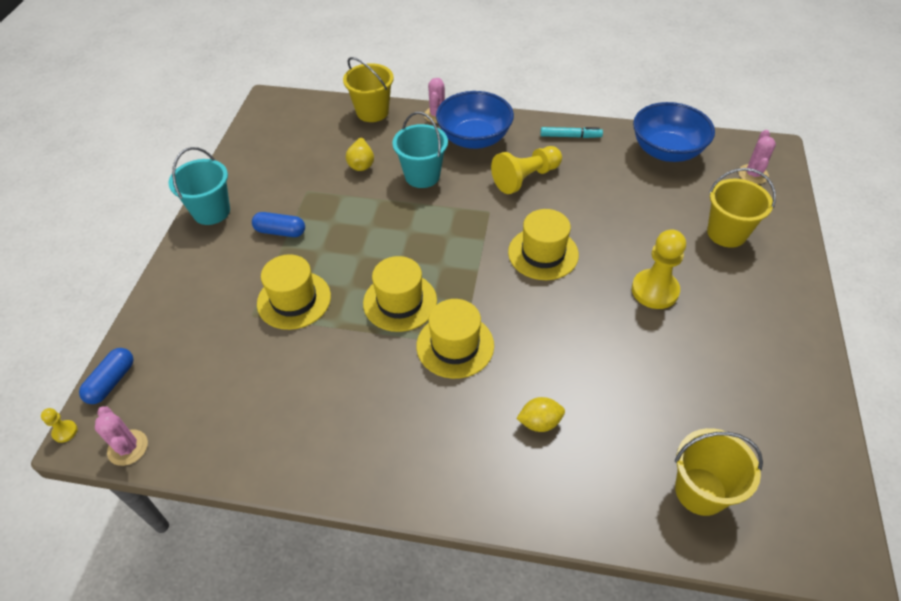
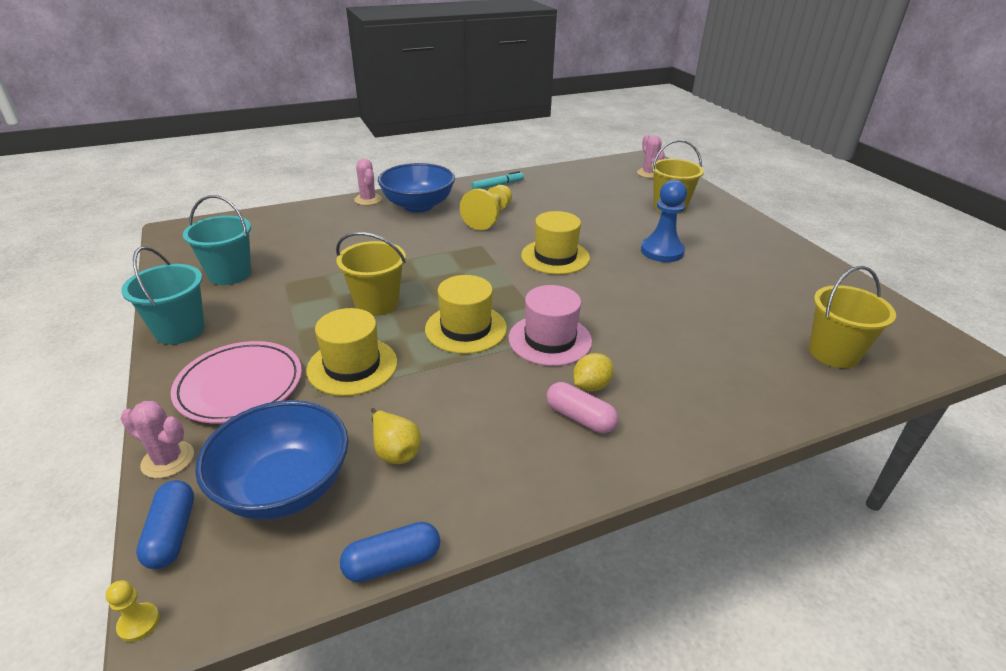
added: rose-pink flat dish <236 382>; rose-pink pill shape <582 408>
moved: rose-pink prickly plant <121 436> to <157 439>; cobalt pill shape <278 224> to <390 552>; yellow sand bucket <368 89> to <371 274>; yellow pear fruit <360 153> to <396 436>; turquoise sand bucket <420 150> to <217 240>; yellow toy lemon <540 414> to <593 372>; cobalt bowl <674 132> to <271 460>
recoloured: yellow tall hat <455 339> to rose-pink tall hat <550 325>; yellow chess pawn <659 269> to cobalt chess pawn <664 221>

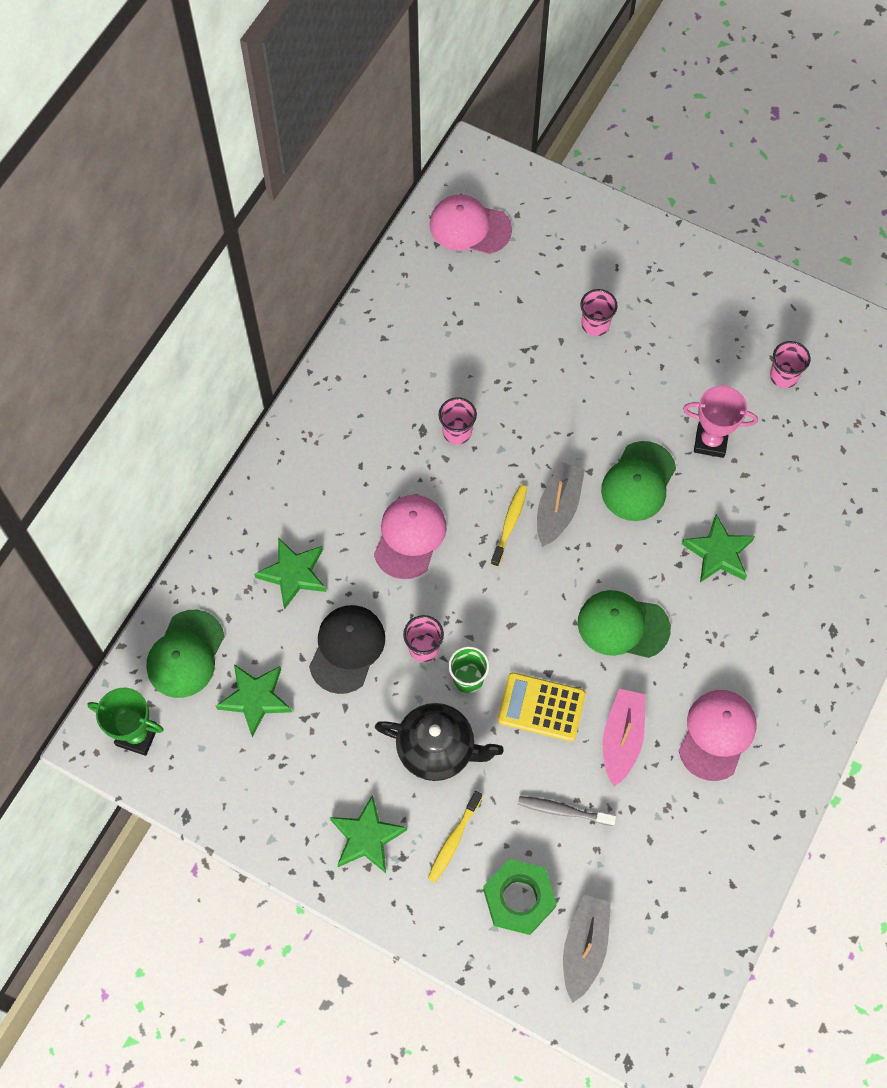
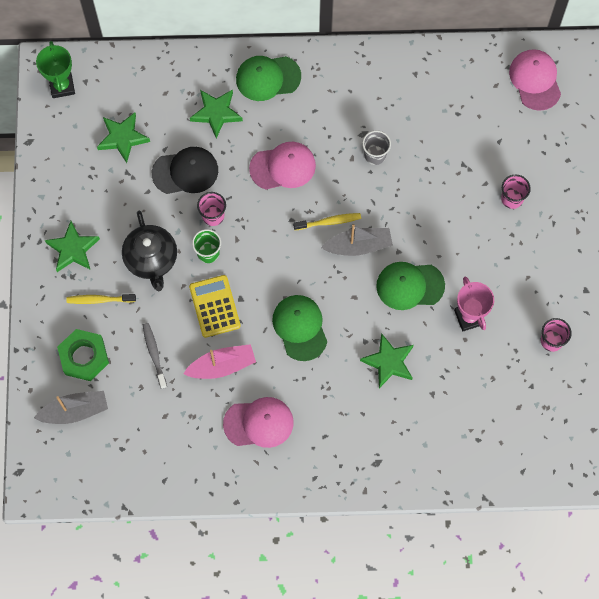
moved: leaf-green baseball cap <185 654> to <268 78>
recoloured: rose-pink cup <458 420> to gray cup <376 147>

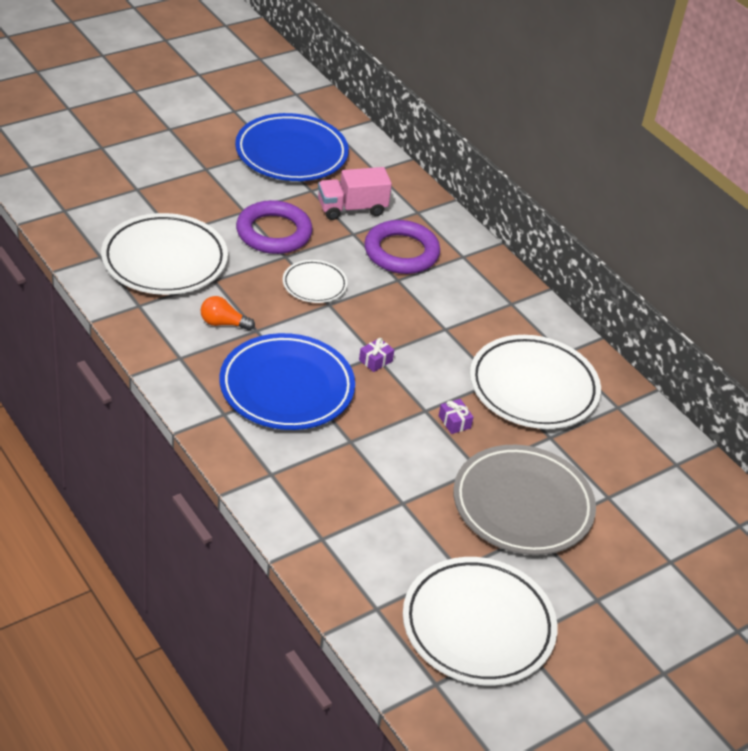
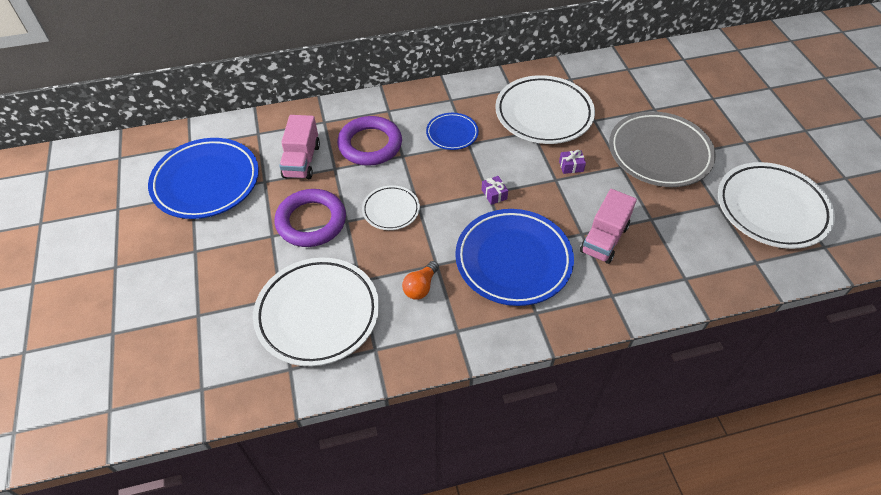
added: cobalt flat dish <452 131>; rose-pink truck <608 226>

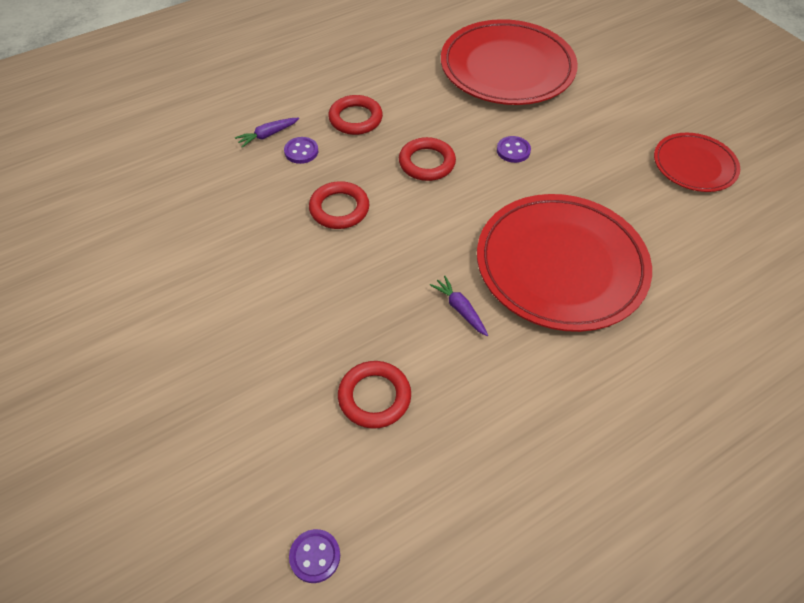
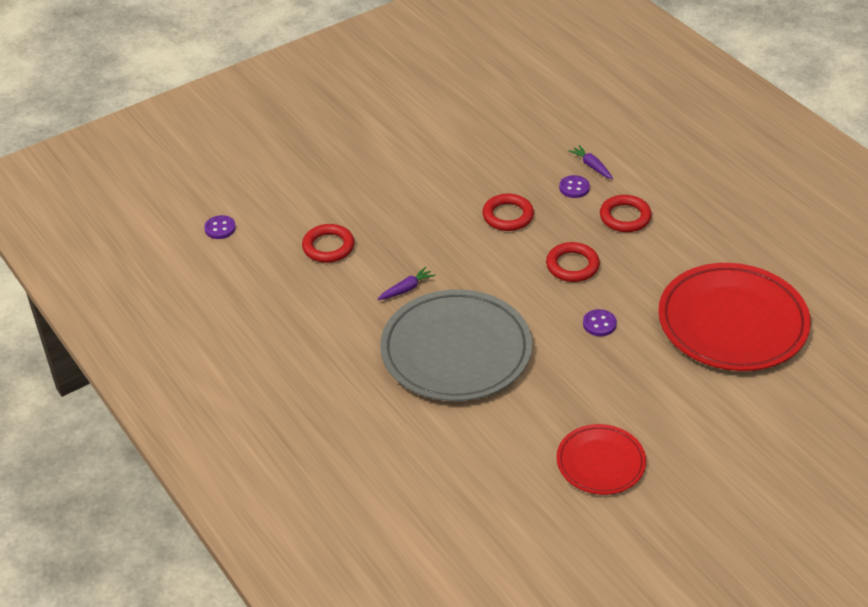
recoloured: crimson flat dish <564 263> to gray flat dish <456 345>

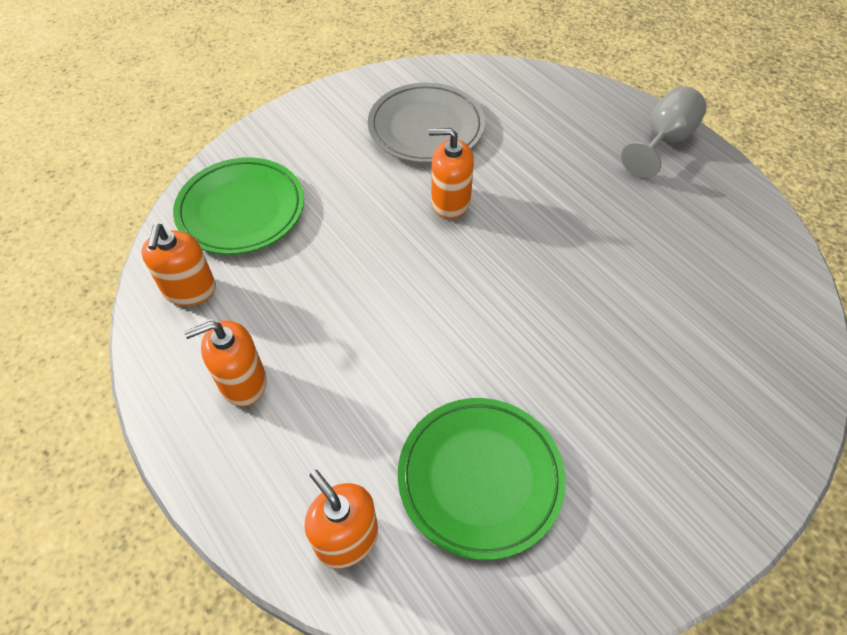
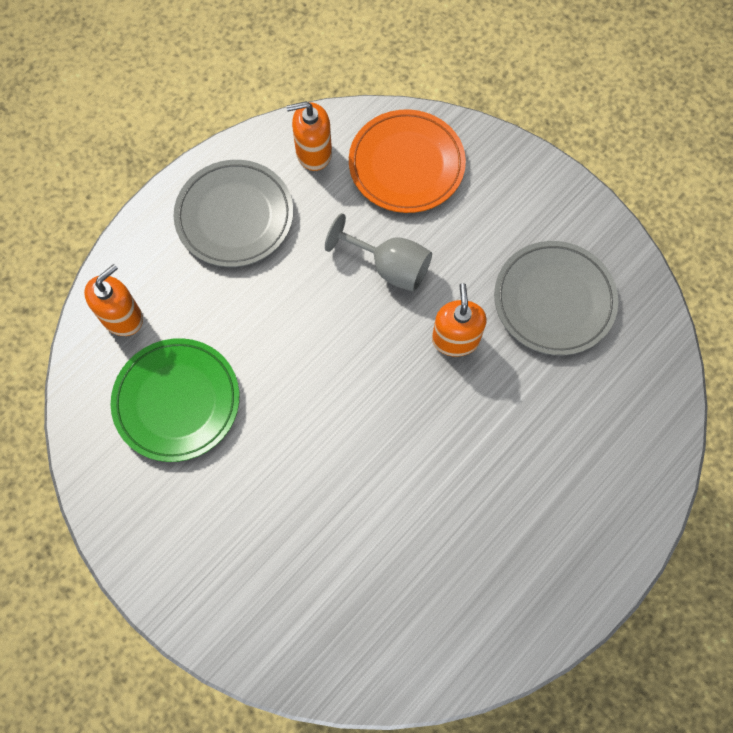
moved: gray goblet <664 132> to <378 252>
replaced: orange soap pump <225 363> to gray flat dish <233 213>
recoloured: leaf-green flat dish <238 206> to orange flat dish <407 161>

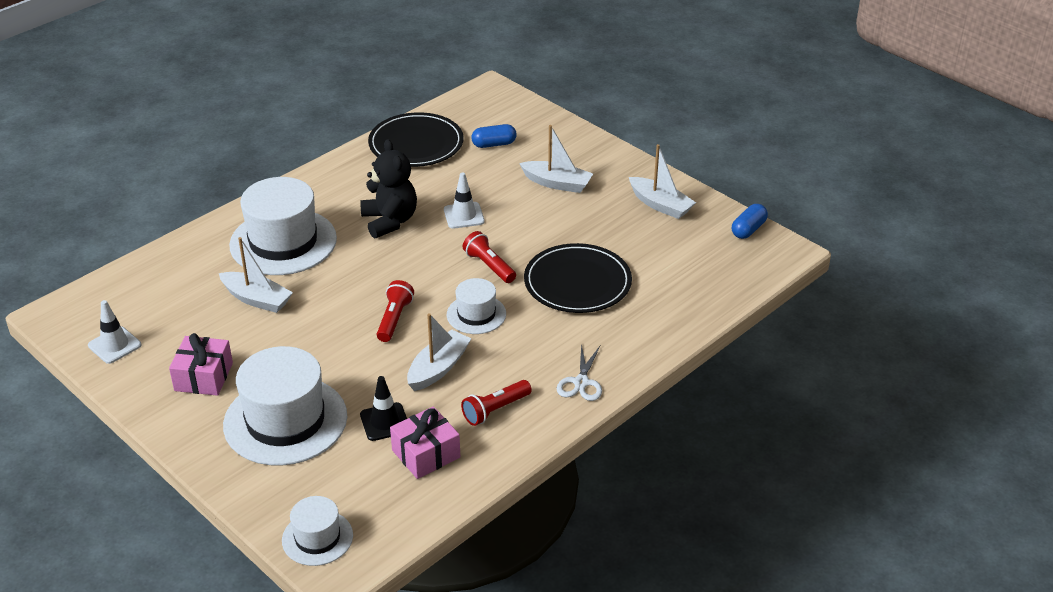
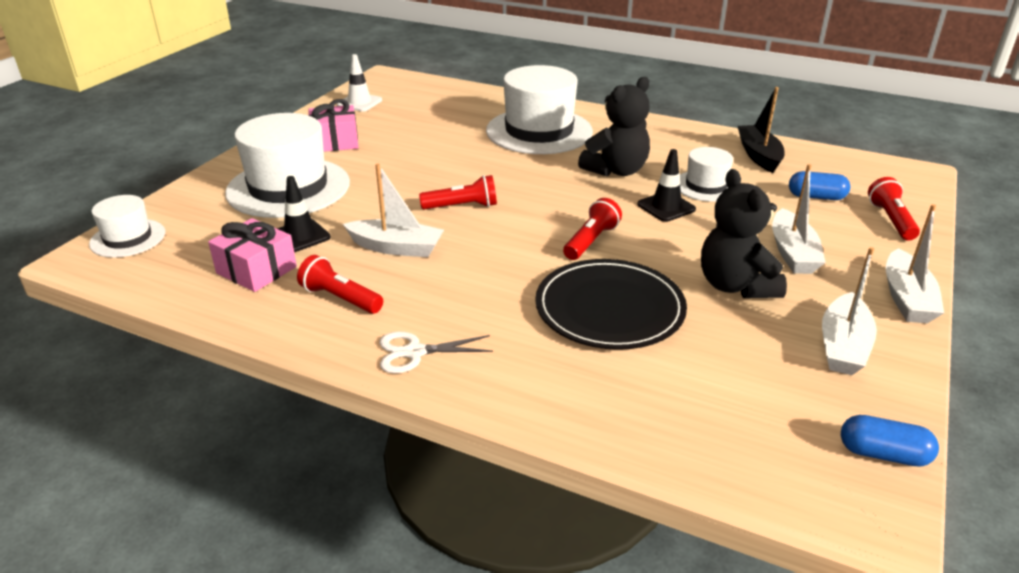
added: ebony teddy <744 233>; crimson torch <894 209>
moved: pure white boat <256 275> to <915 263>; pure white tall hat <476 306> to <706 174>
replaced: ebony flat dish <416 139> to ebony boat <761 130>
recoloured: pure white road cone <464 200> to ebony road cone <666 185>
turned: cobalt pill shape <494 136> = <819 185> 45 degrees counterclockwise

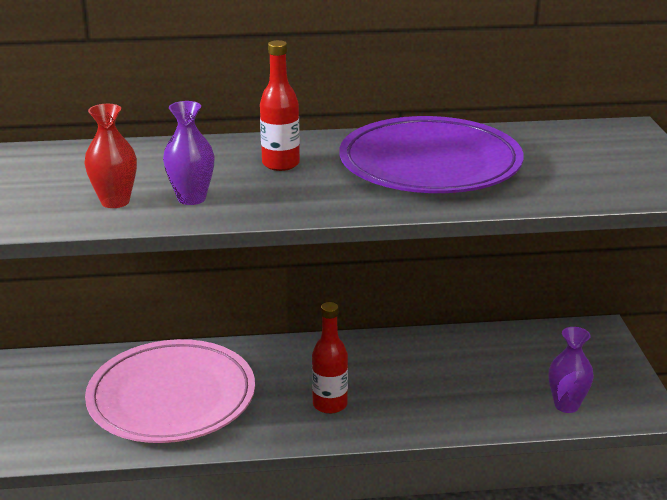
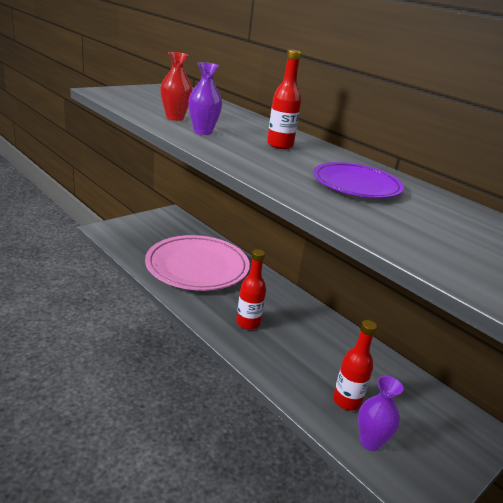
added: crimson flask <355 365>
resized: purple flat dish <431 154> = <359 180> x0.59

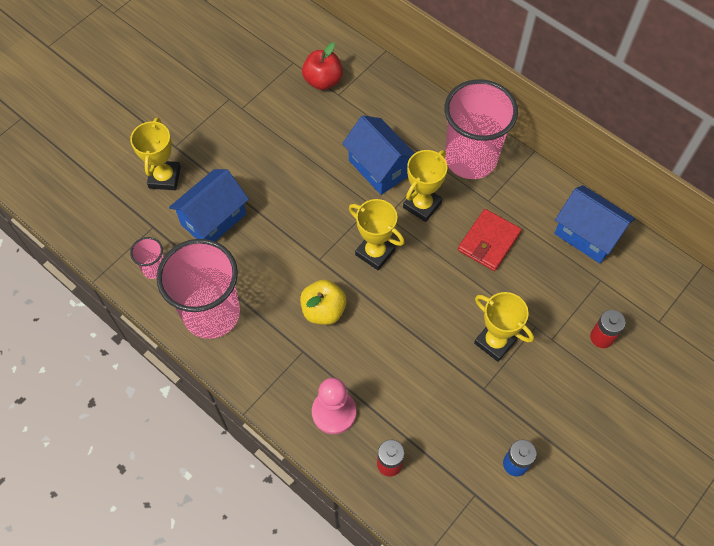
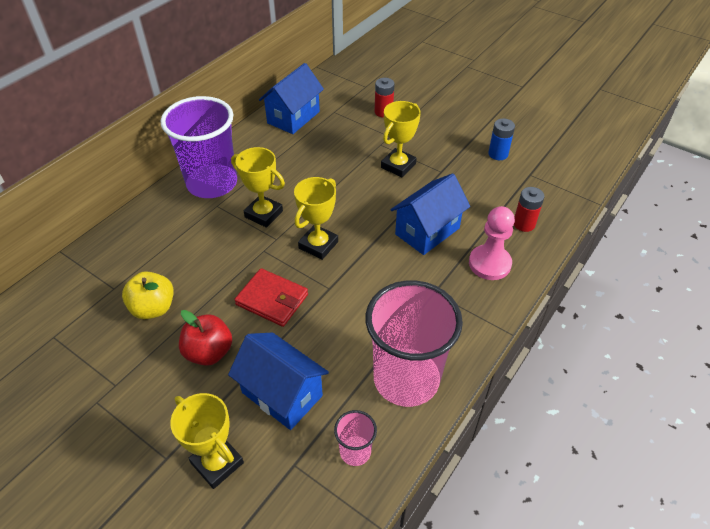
moved: yellow apple fruit <323 302> to <148 295>; crimson apple fruit <322 66> to <205 338>; cobalt house <378 155> to <430 214>; crimson card wallet <490 240> to <271 297>
recoloured: rose-pink cup <481 129> to purple cup <199 147>
turned: yellow award cup <155 153> = <207 441> 45 degrees clockwise

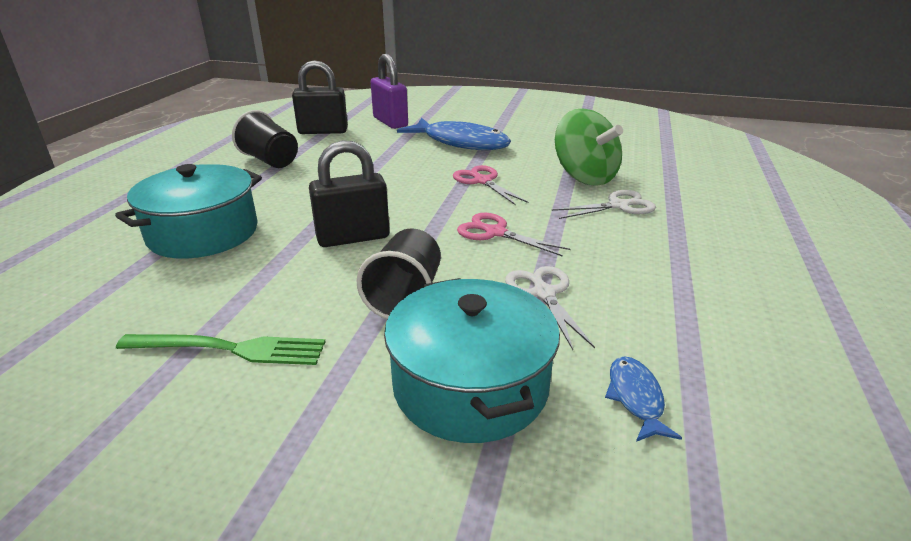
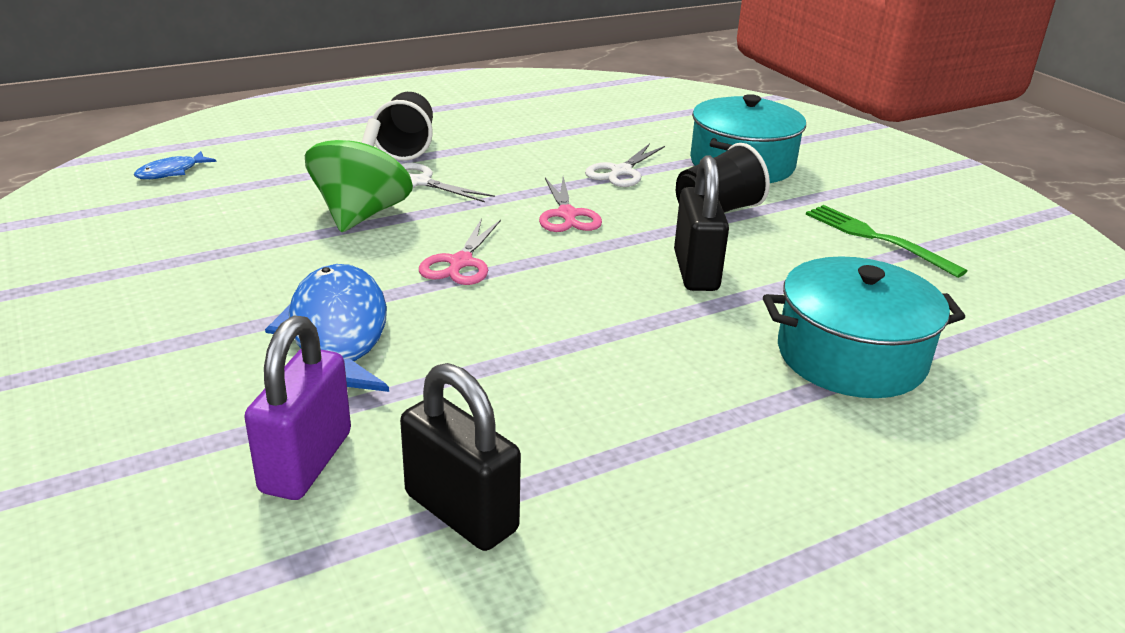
moved: ebony cup <265 139> to <402 126>; cobalt fish <643 399> to <175 165>
turned: ebony small lock <349 193> = <701 223> 60 degrees clockwise

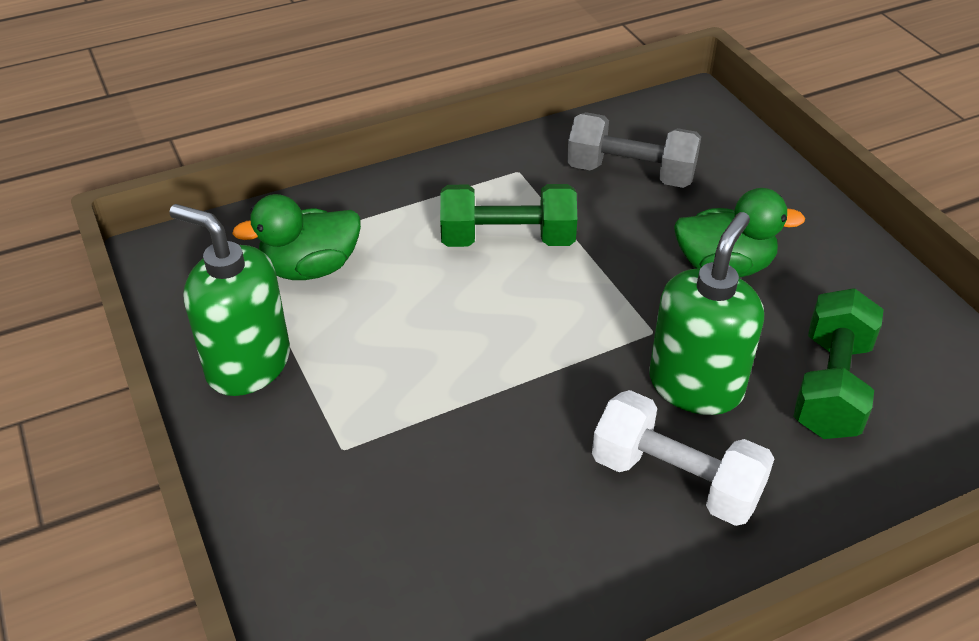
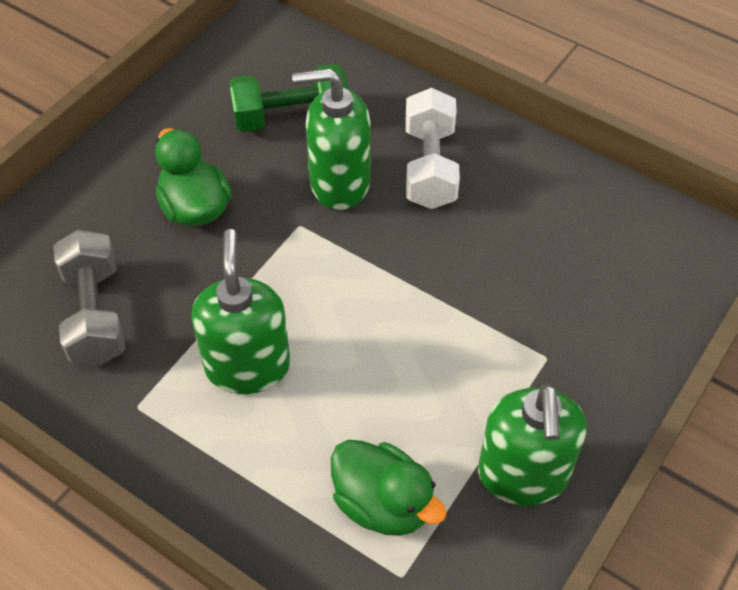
replaced: leaf-green dumbbell <508 215> to leaf-green soap pump <240 311>

